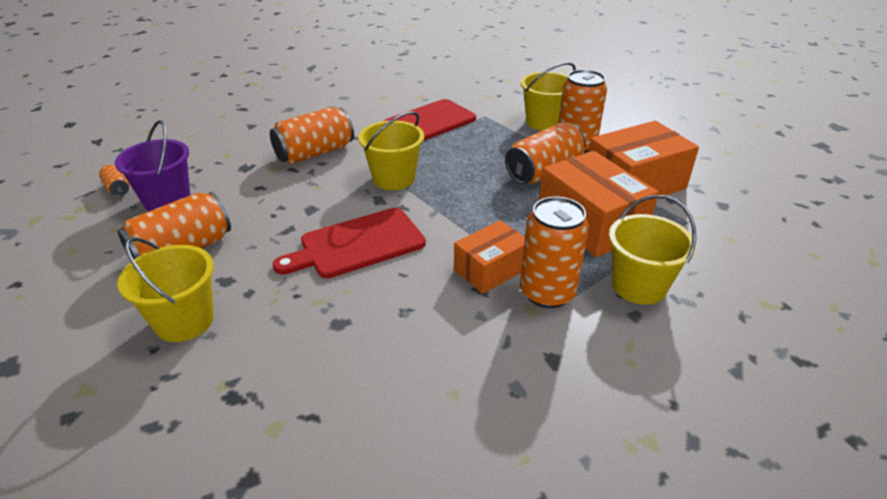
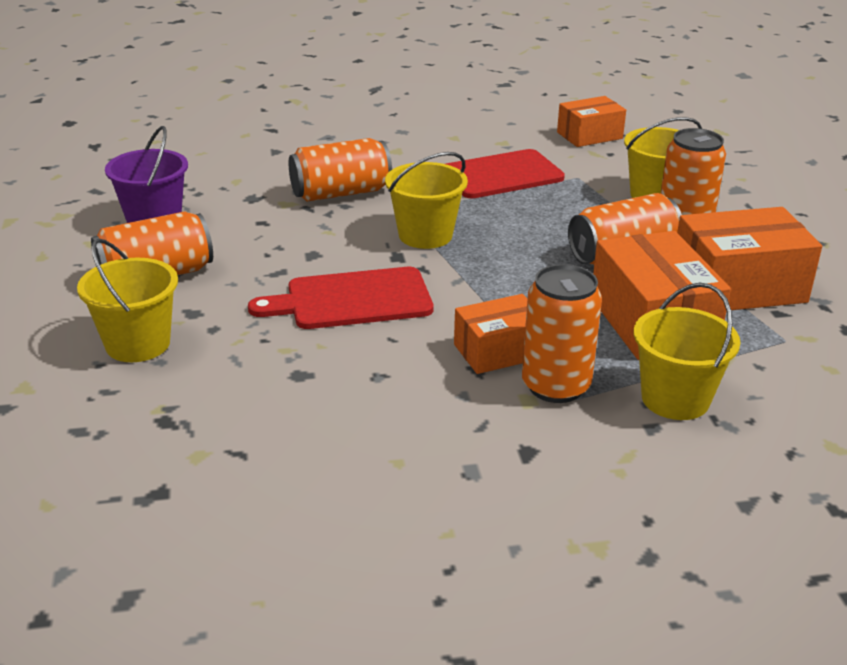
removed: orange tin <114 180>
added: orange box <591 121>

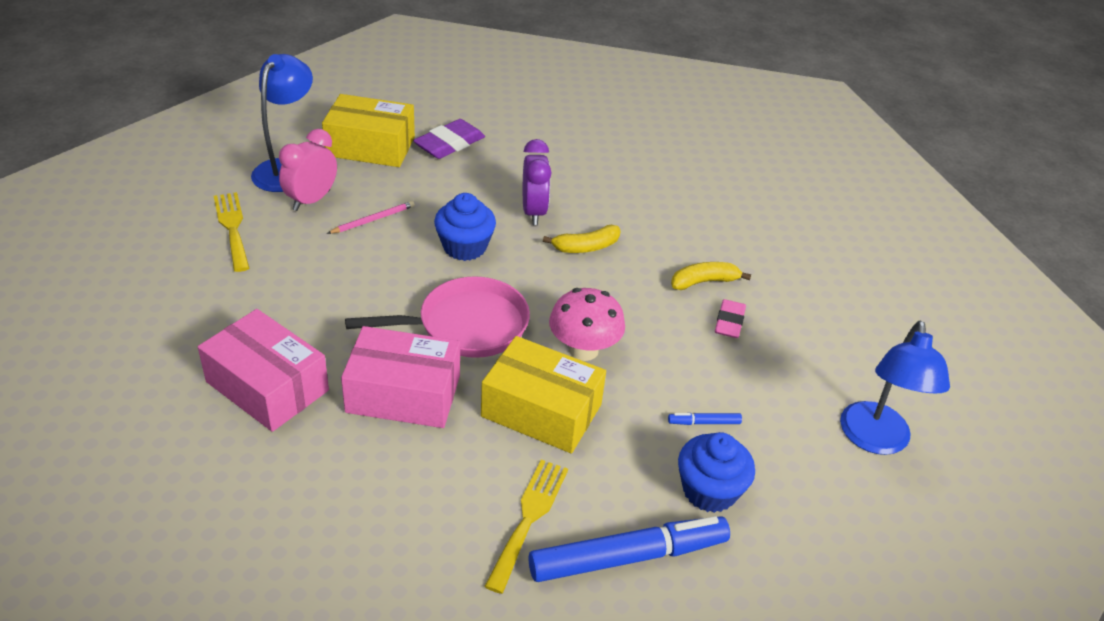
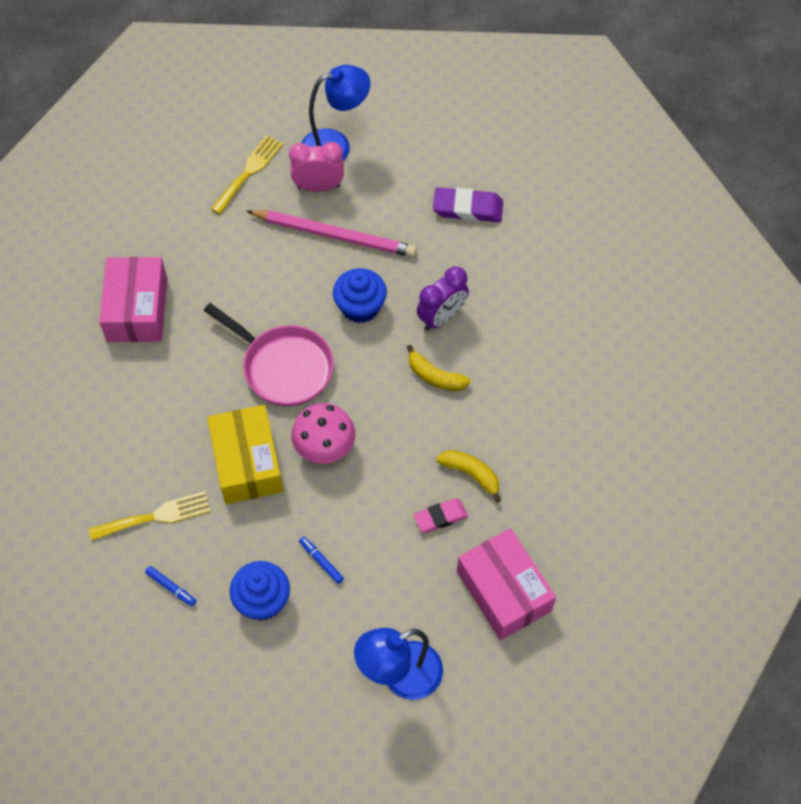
removed: yellow box <368 130>
moved: rose-pink box <400 377> to <506 584>
resized: rose-pink wooden pencil <371 217> = <332 233> x2.09; cobalt marker <629 549> = <170 586> x0.41

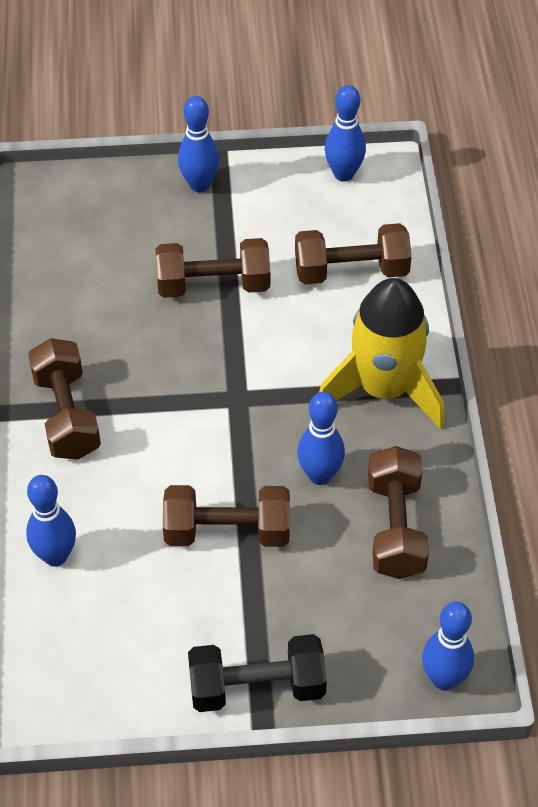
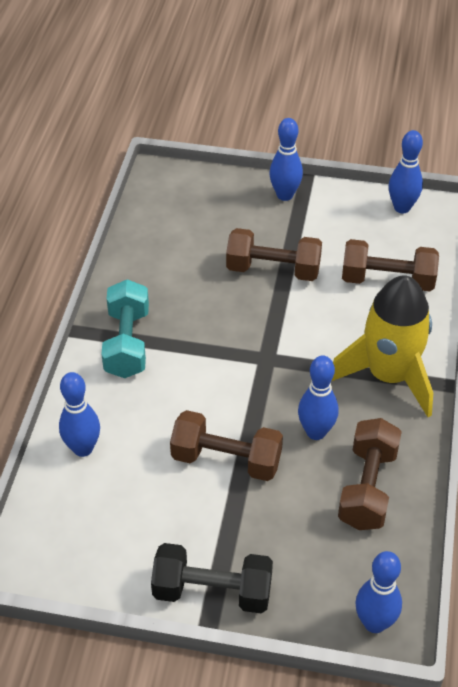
recoloured: brown dumbbell <64 399> to turquoise dumbbell <125 328>

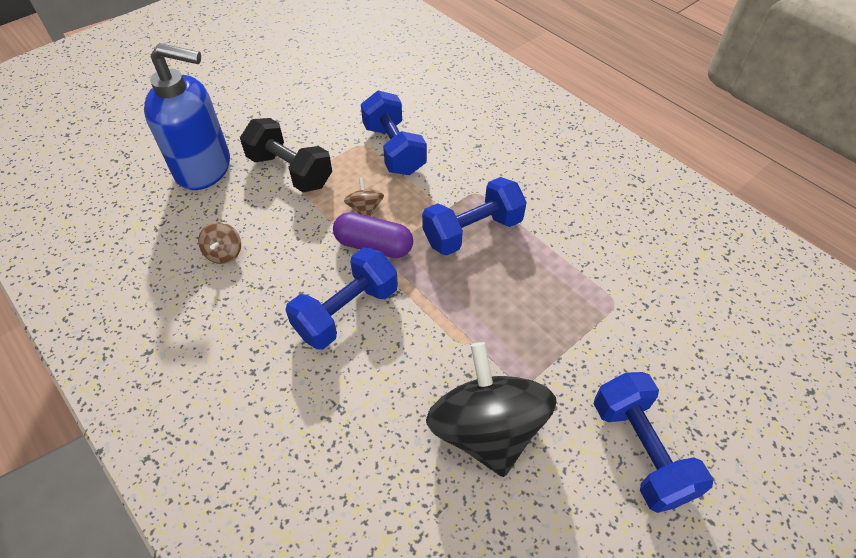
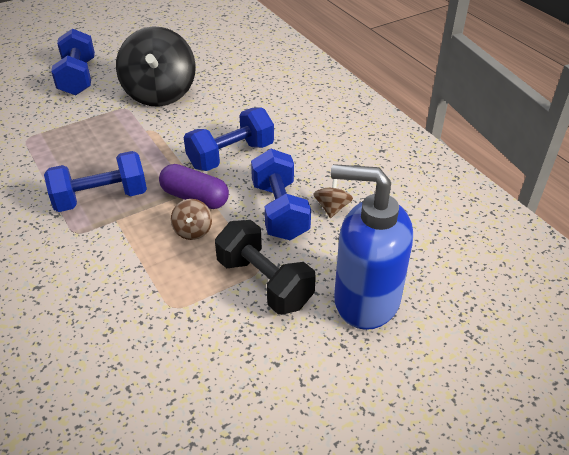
moved: cobalt dumbbell <394 132> to <281 194>

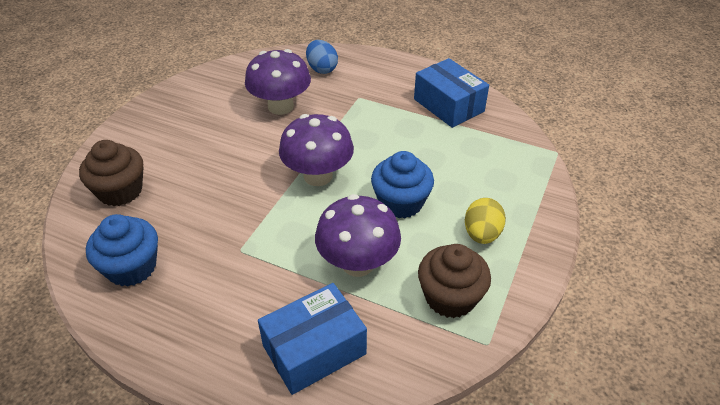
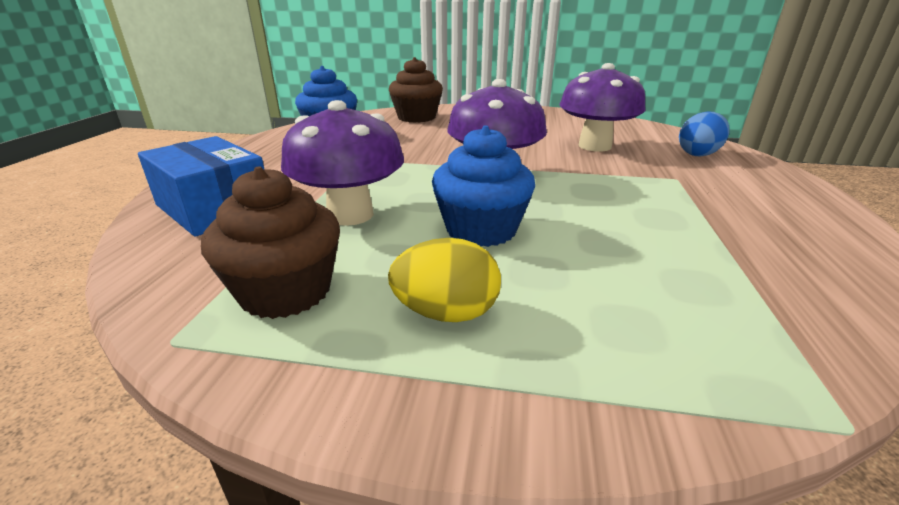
removed: cobalt box <451 93>

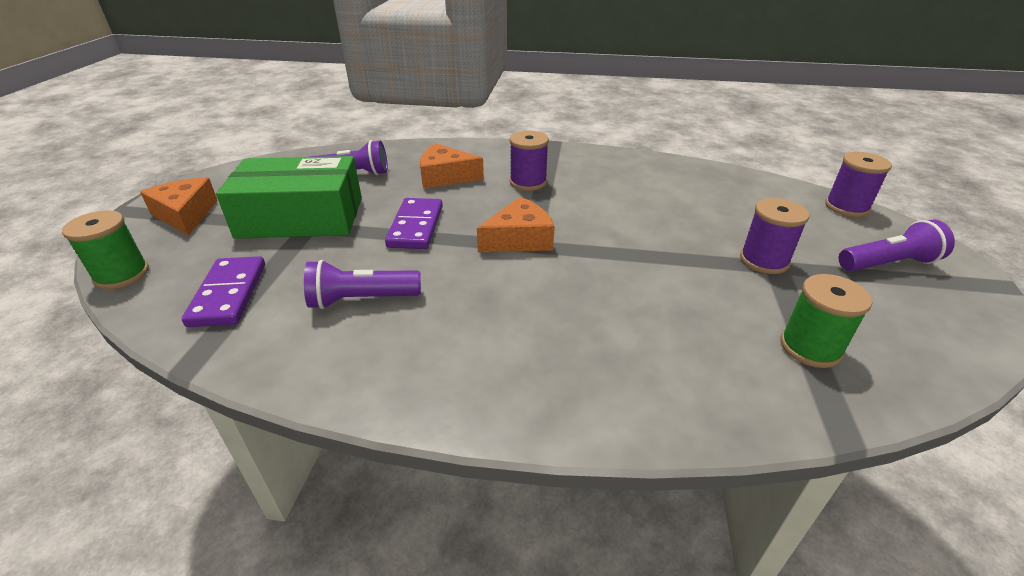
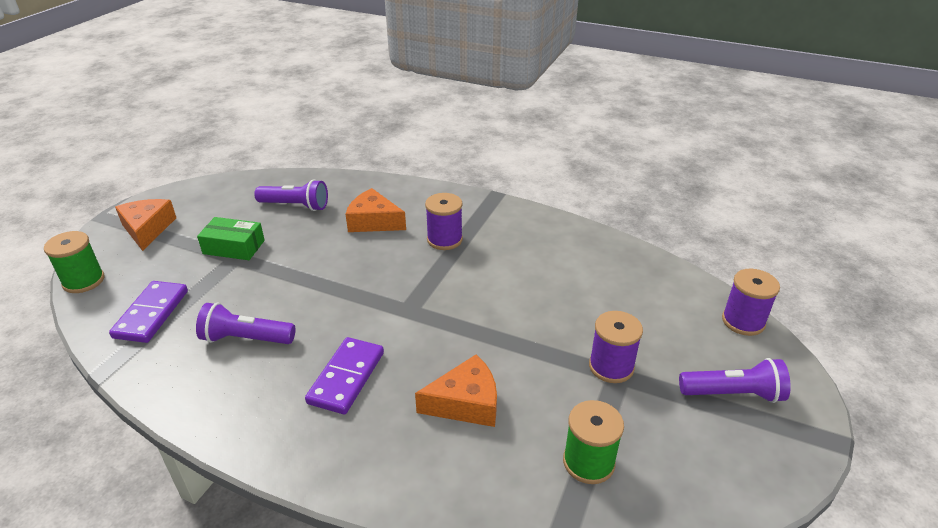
moved: purple domino <414 223> to <344 375>; orange piece of cheese <516 224> to <456 390>
resized: leaf-green box <289 197> = <231 238> x0.53

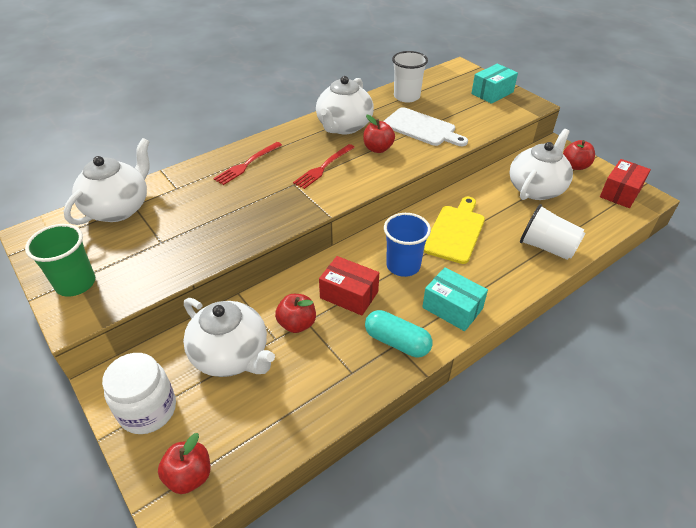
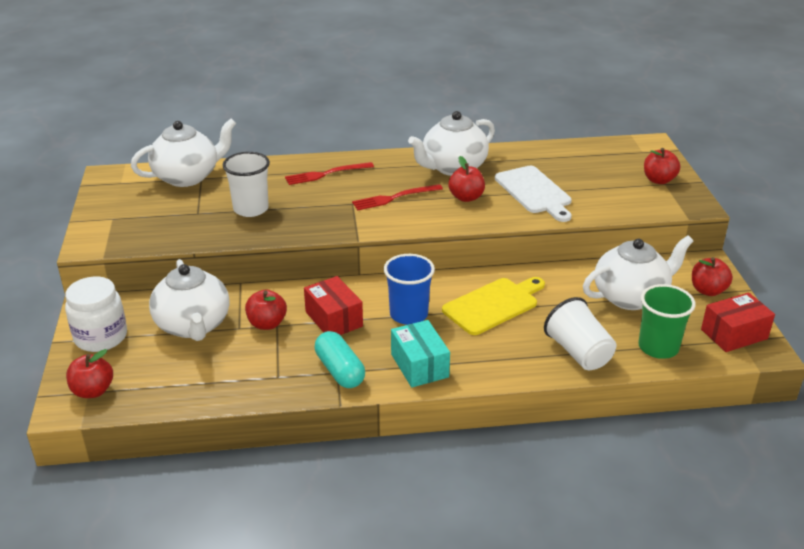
moved: leaf-green cup <60 260> to <667 321>; pure white cup <410 77> to <246 184>
replaced: turquoise box <494 84> to crimson apple fruit <662 166>

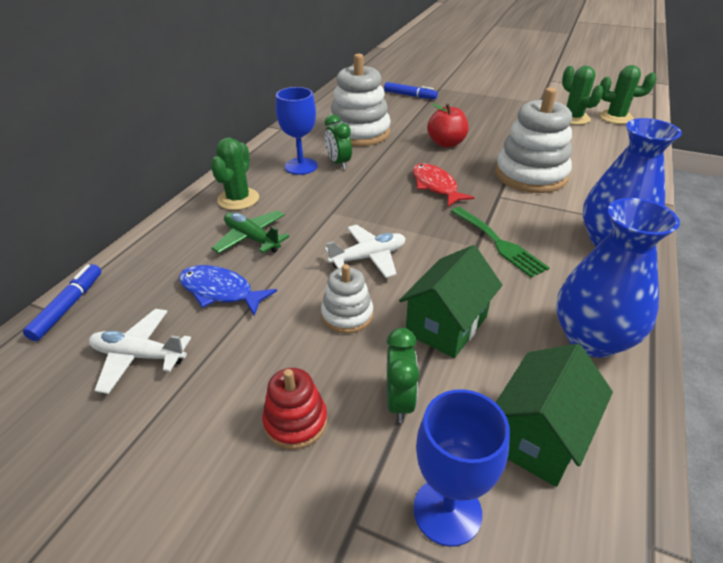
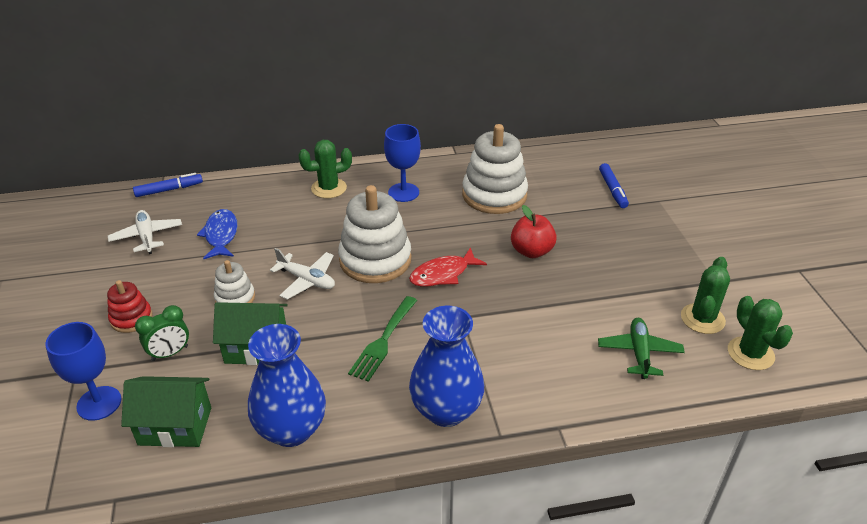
removed: leaf-green alarm clock <338 142>
moved: leaf-green toy plane <250 232> to <641 348>; pure white stacking rings <533 140> to <374 234>
turned: crimson fish <444 184> = <448 267> 150 degrees counterclockwise

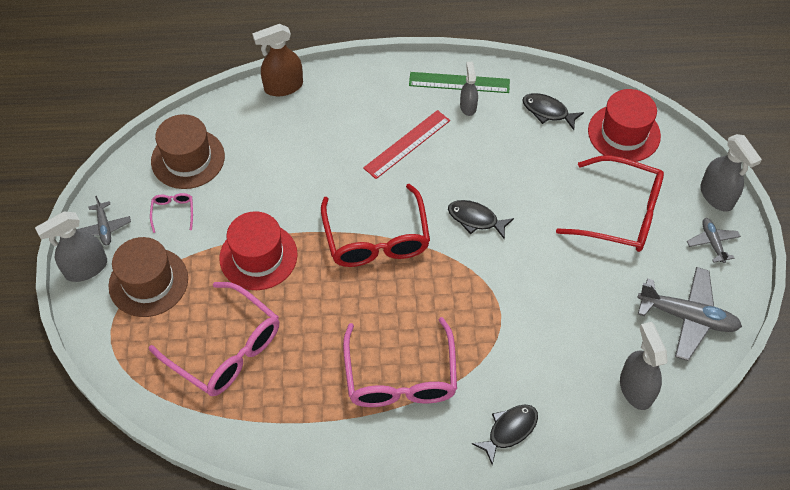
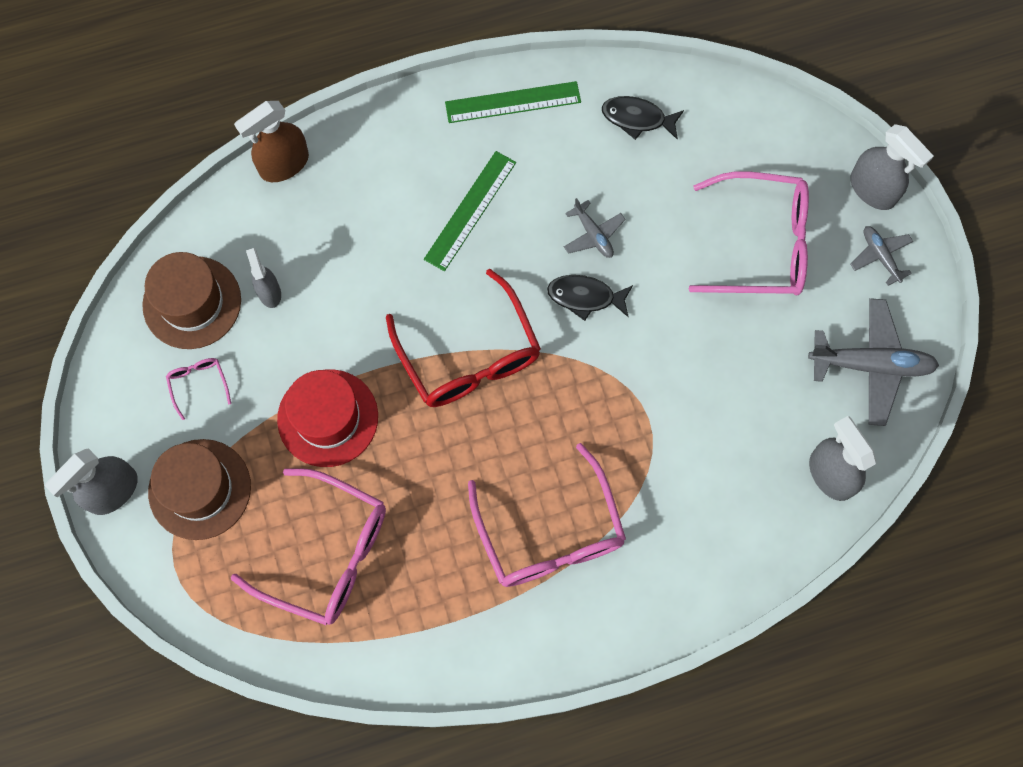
removed: ebony fish <505 434>; crimson tall hat <624 125>
moved: gray toy plane <104 221> to <595 228>; gray sprayer <469 89> to <263 278>
recoloured: crimson ruler <406 144> to leaf-green ruler <470 211>; crimson eyeglasses <610 204> to rose-pink eyeglasses <749 233>

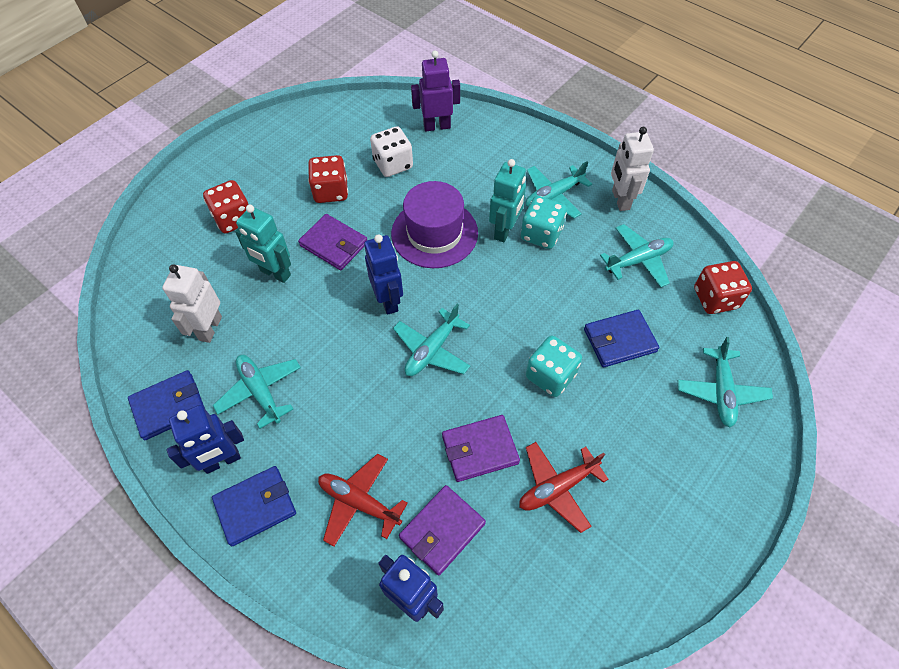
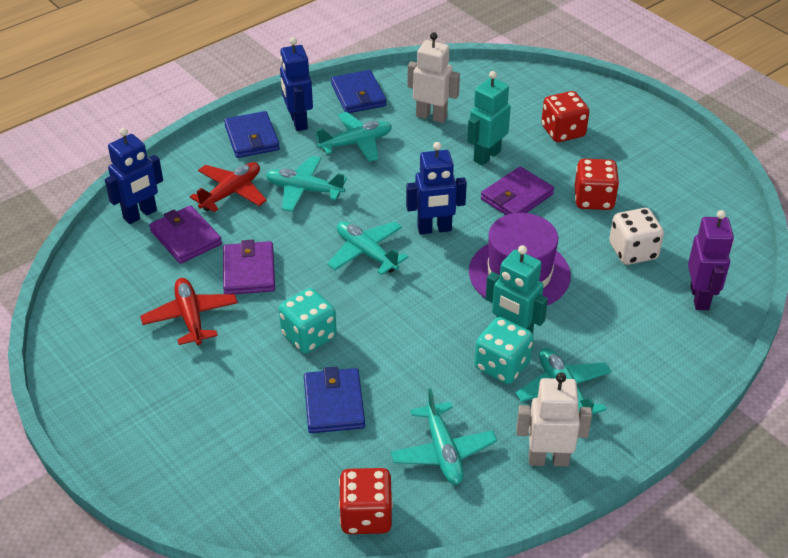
moved: turquoise toy plane <725 382> to <306 184>

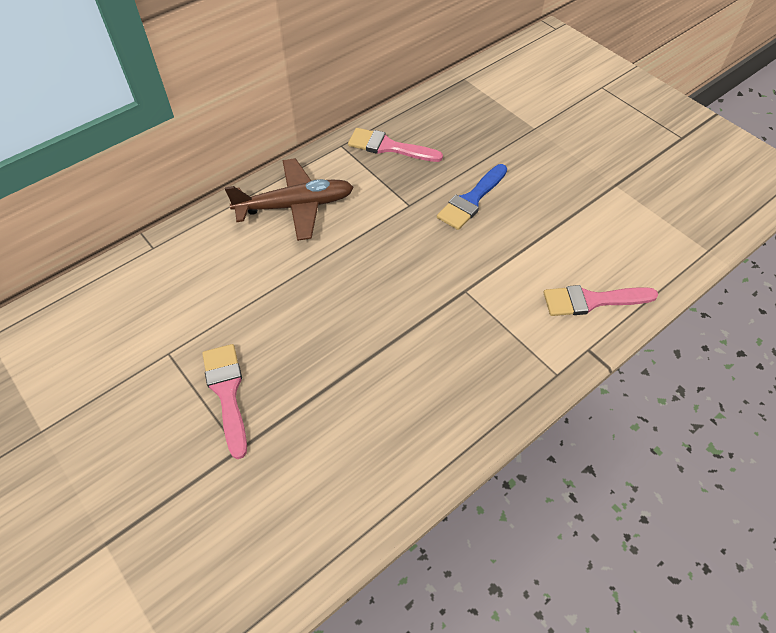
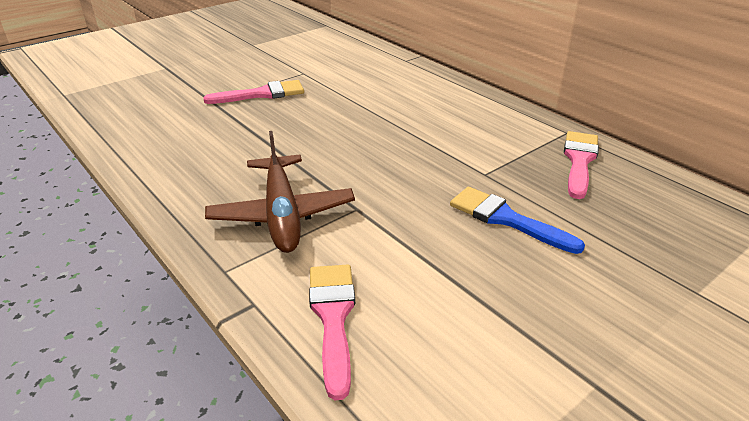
moved: brown toy plane <289 199> to <280 192>

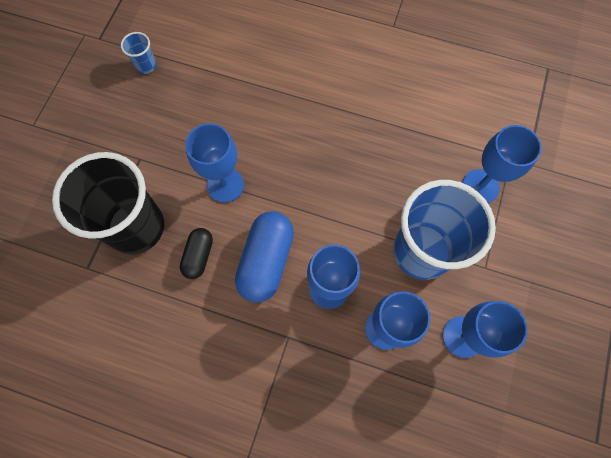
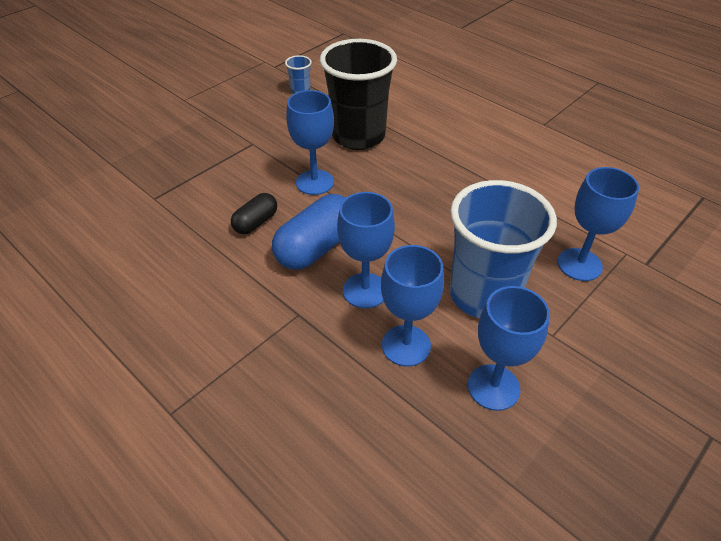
moved: ebony cup <108 203> to <358 94>

